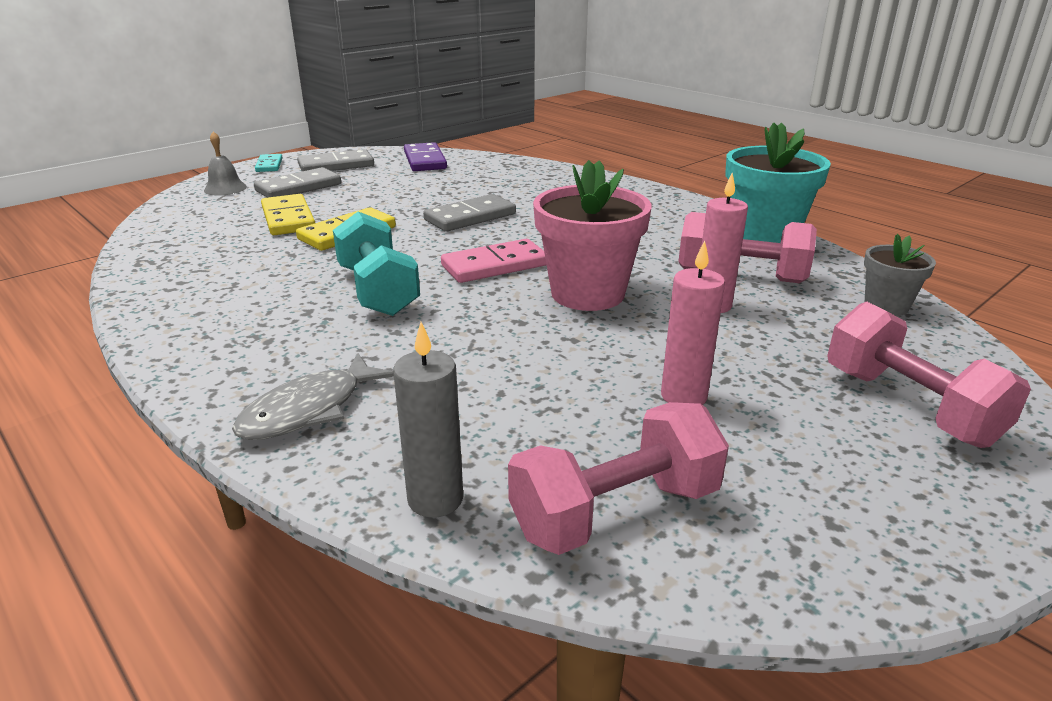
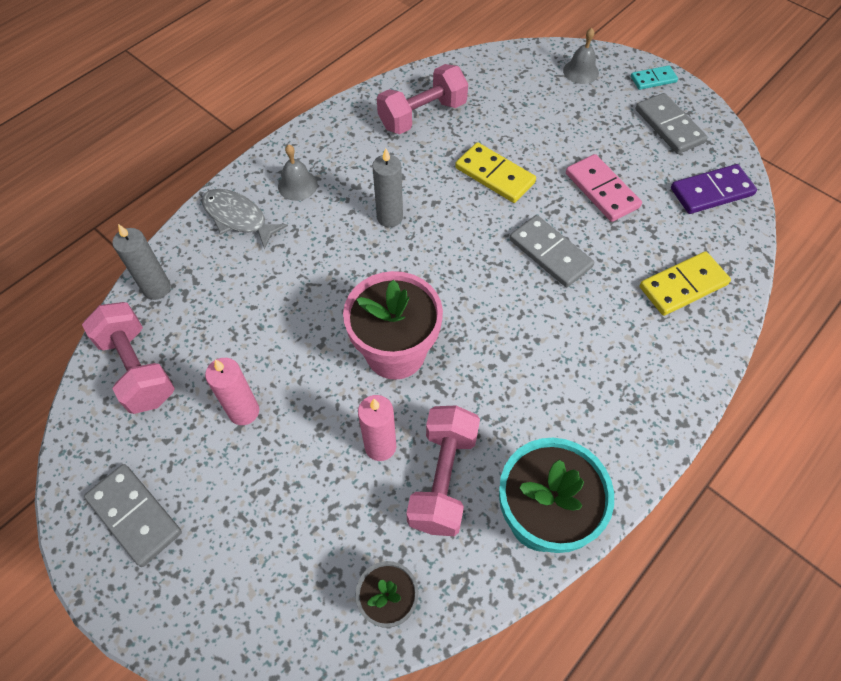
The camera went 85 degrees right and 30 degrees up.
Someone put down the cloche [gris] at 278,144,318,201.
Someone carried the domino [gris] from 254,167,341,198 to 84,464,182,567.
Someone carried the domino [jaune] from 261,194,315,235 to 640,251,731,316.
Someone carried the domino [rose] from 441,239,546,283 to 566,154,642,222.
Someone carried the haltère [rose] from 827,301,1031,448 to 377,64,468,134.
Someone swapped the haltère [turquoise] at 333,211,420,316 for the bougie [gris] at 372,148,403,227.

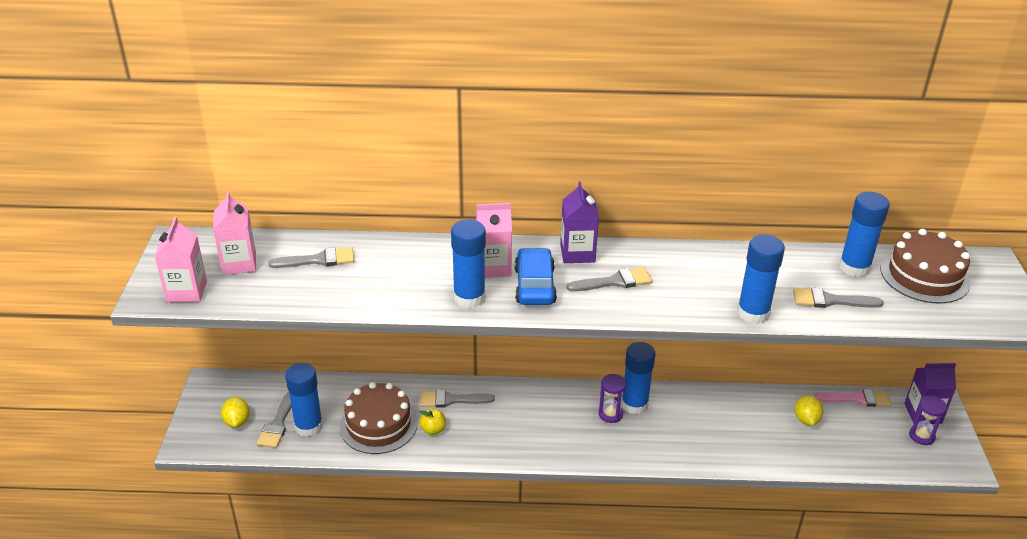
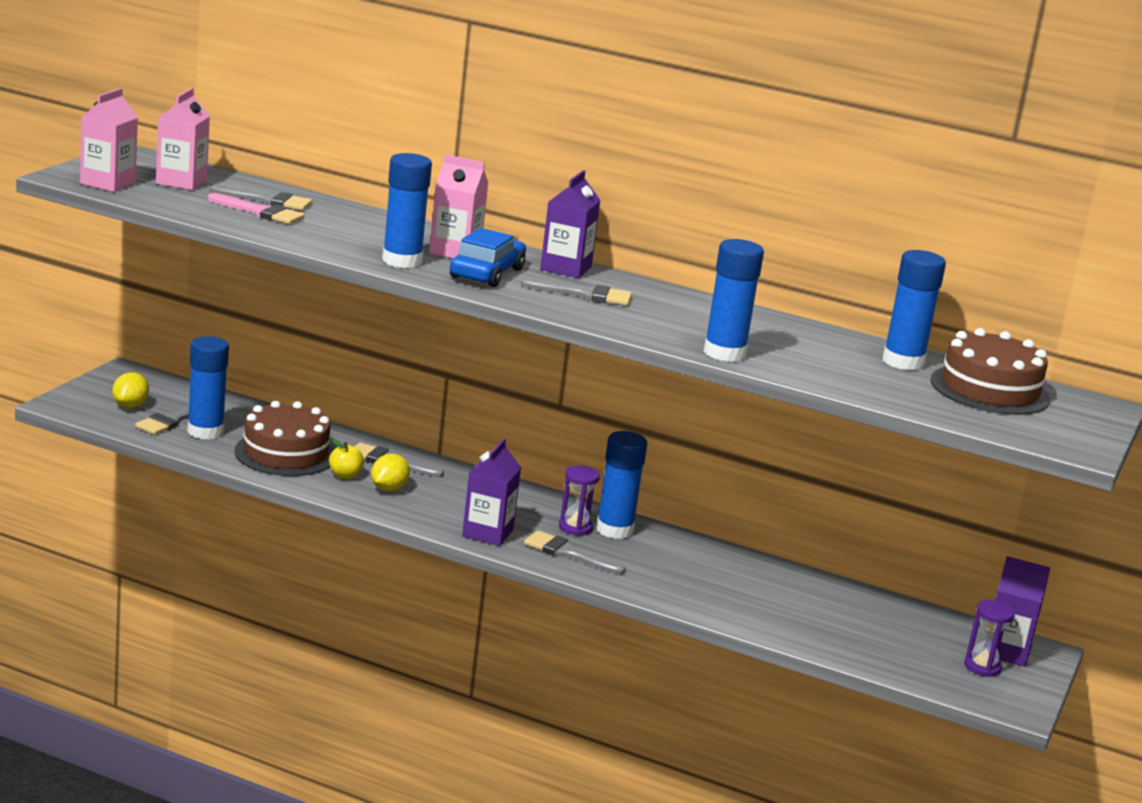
The camera went 20 degrees right and 15 degrees down.
Someone put down the brique de lait [violet] at 462,438,521,546.
Someone carried the pinceau [gris] from 793,288,883,308 to 524,531,626,574.
Someone carried the citron [jaune] from 795,395,823,426 to 371,454,410,491.
Someone carried the pinceau [rose] from 814,389,891,407 to 208,193,304,224.

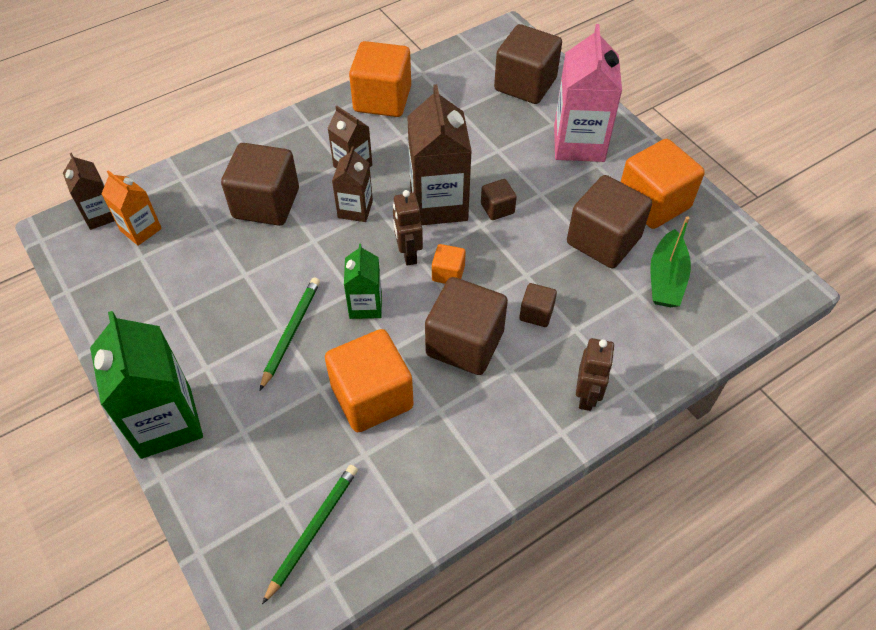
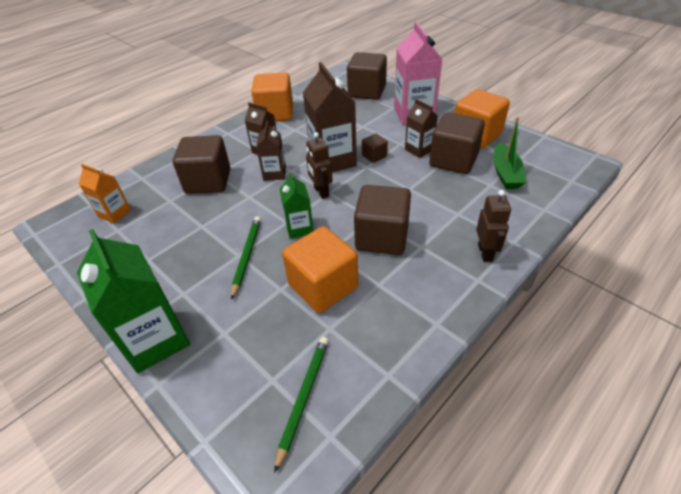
The camera went 10 degrees left and 10 degrees down.
Someone took away the cube [orange] at 432,244,466,284.
Someone took away the cube [marron] at 519,283,557,327.
Someone carried the brique de lait [marron] from 63,153,115,230 to 405,99,438,158.

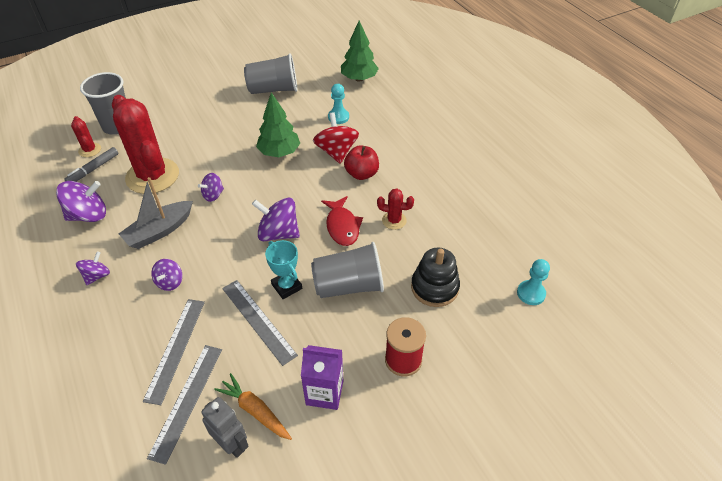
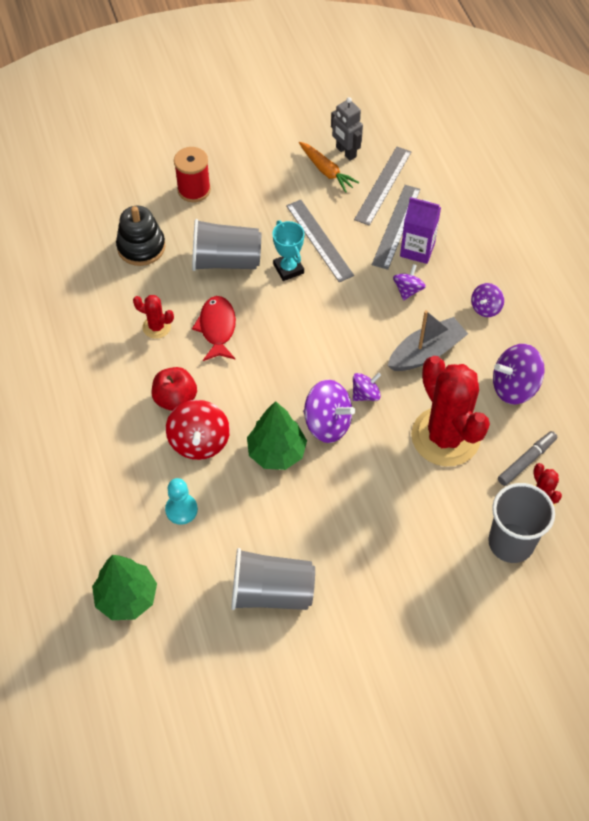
The camera went 170 degrees left and 10 degrees up.
Someone took away the pion [turquoise] at 517,259,550,305.
Someone carried the toupie [violet] from 252,198,300,241 to 303,379,355,443.
Someone carried the brique de lait [violet] from 301,345,343,410 to 400,197,441,264.

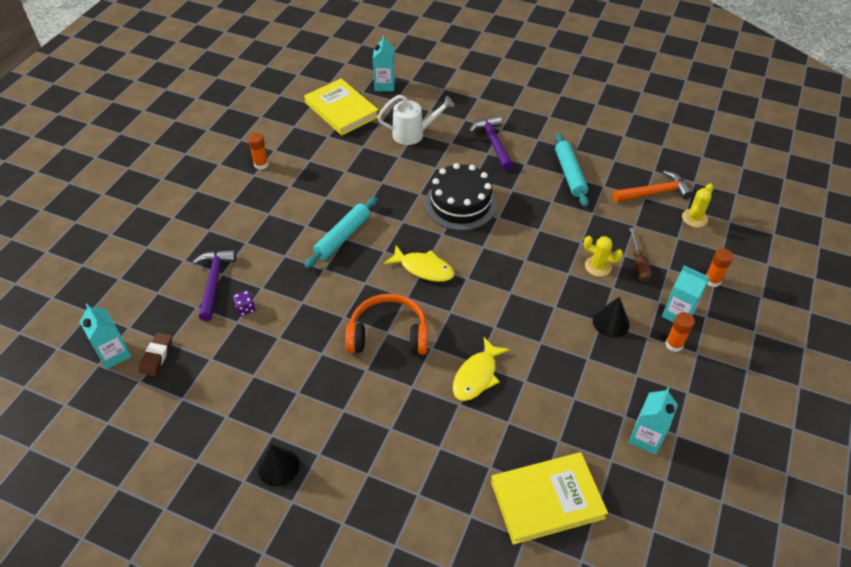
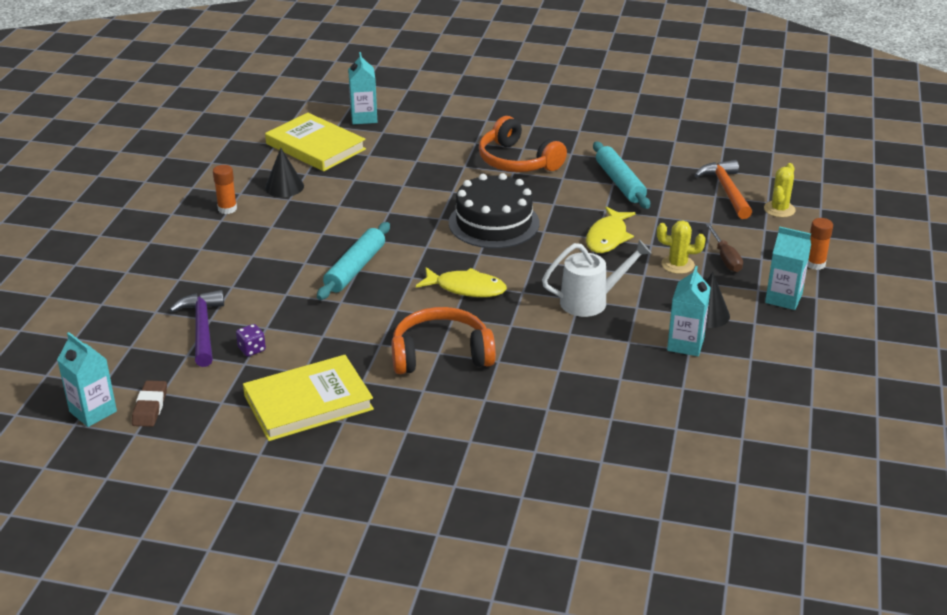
The camera went 10 degrees left and 15 degrees down.
Someone took away the bâton de colle [orange] at 665,312,695,352.
Someone carried the cône [noir] from 258,444,300,487 to 265,148,304,197.
Someone carried the arrosoir [blanc] from 377,95,454,145 to 542,239,652,317.
Someone carried the poisson [jaune] from 453,337,510,401 to 586,207,636,253.
Someone carried the livre [jaune] from 491,452,608,545 to 243,355,374,441.
Someone carried the brique de lait [turquoise] from 629,387,678,455 to 667,266,711,356.
Someone swapped the marteau [violet] at 469,115,513,170 for the casque audio [orange] at 479,116,567,172.
Someone rotated the marteau [orange] at 613,170,693,202 by 75 degrees counterclockwise.

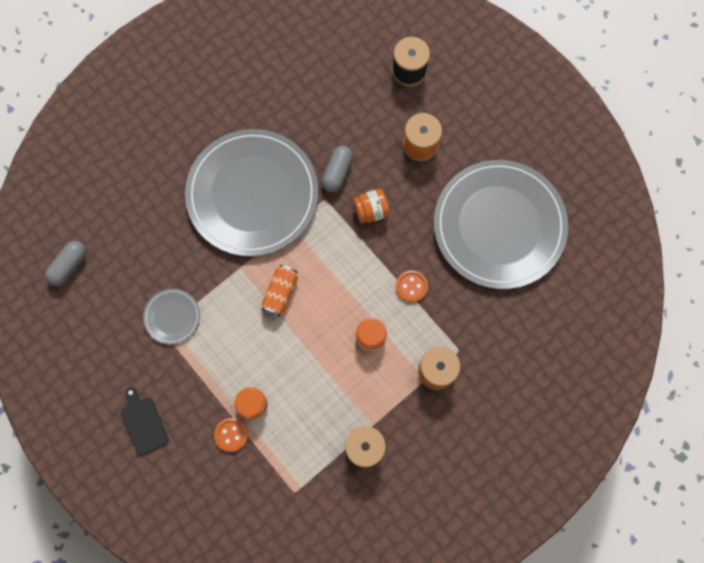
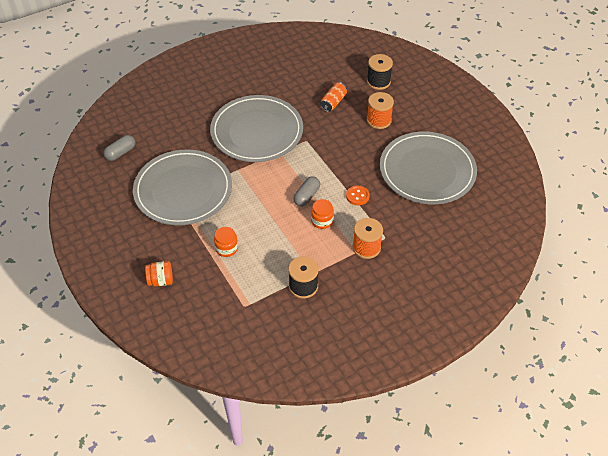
The camera went 10 degrees right and 25 degrees down.
Someone took away the planche à découper [noir] at 121,387,169,456.
Someone took away the bouton [orange] at 214,418,248,452.
Someone carried the canette [orange] from 261,265,298,317 to 320,82,347,112.
Someone carried the gélule [gris] from 322,146,353,192 to 293,176,320,207.
Someone carried the bocal [orange] from 353,189,390,223 to 145,261,173,287.
Someone scaled the assiette [gris] at 143,289,200,345 by 2.41.

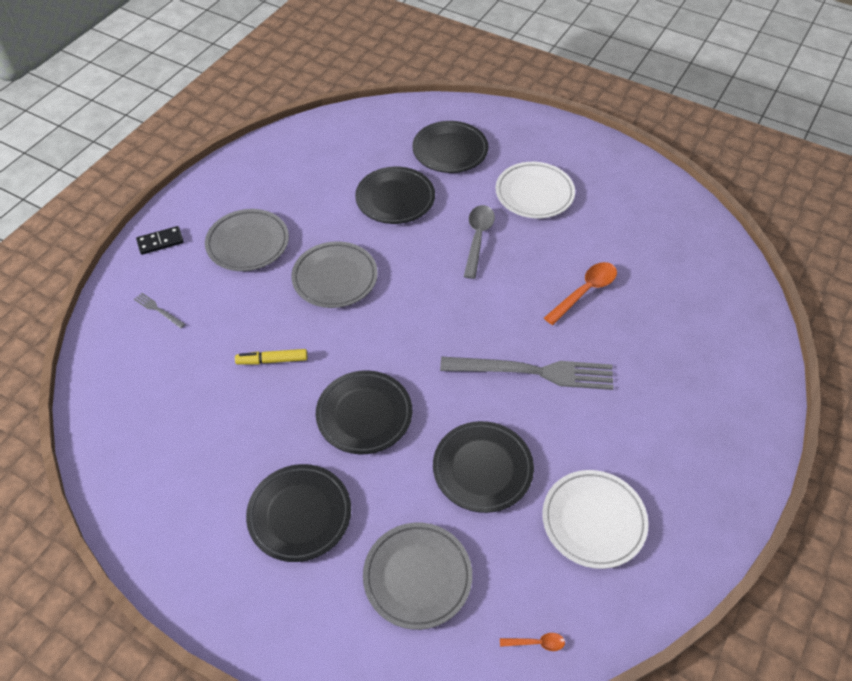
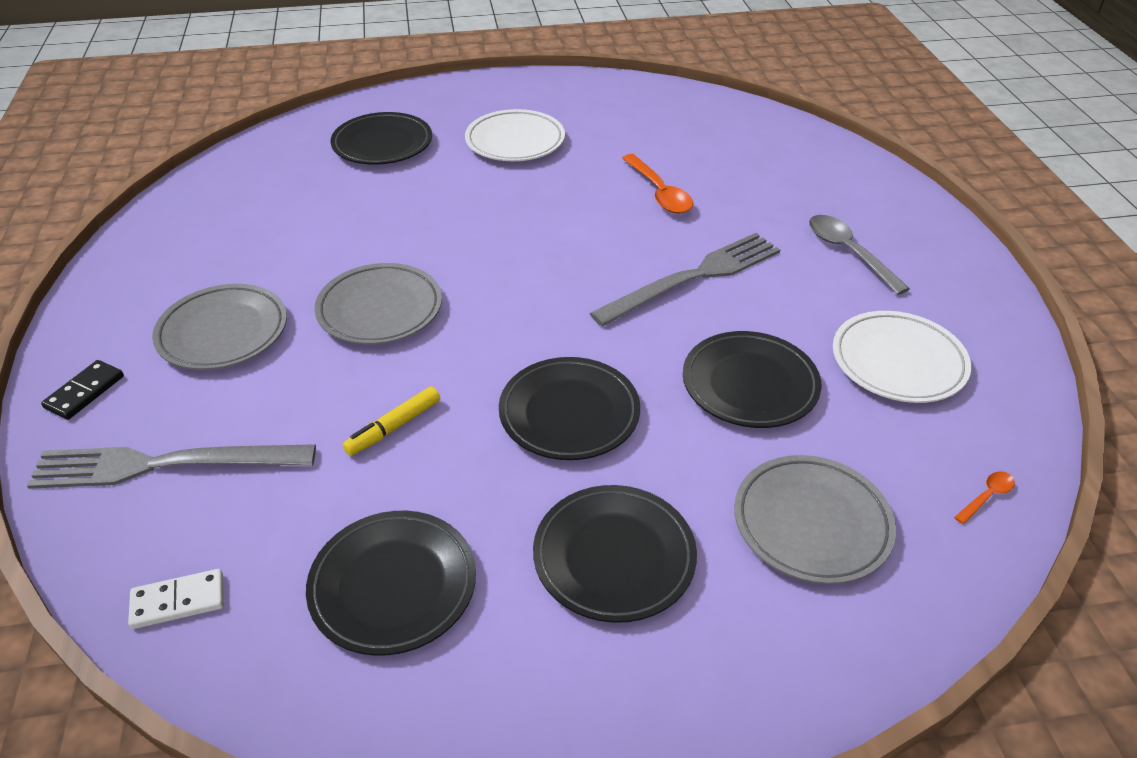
The camera went 40 degrees left and 10 degrees down.
Someone put down the domino [blanc] at 128,569,224,629.
Someone carried the assiette [noir] from 355,166,435,224 to 306,511,476,656.
Someone carried the cuillère [gris] from 464,205,495,279 to 809,215,910,295.
Someone rotated the cuillère [orange] at 544,262,617,325 by 150 degrees clockwise.
Someone scaled the fourchette [gris] at 134,293,186,328 by 2.48.

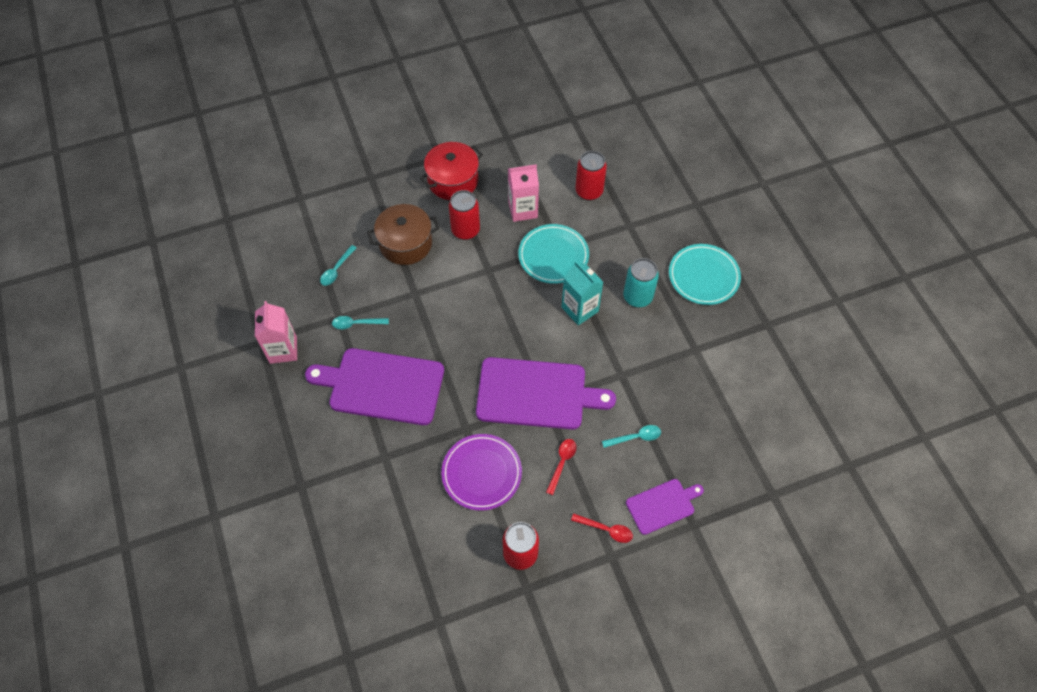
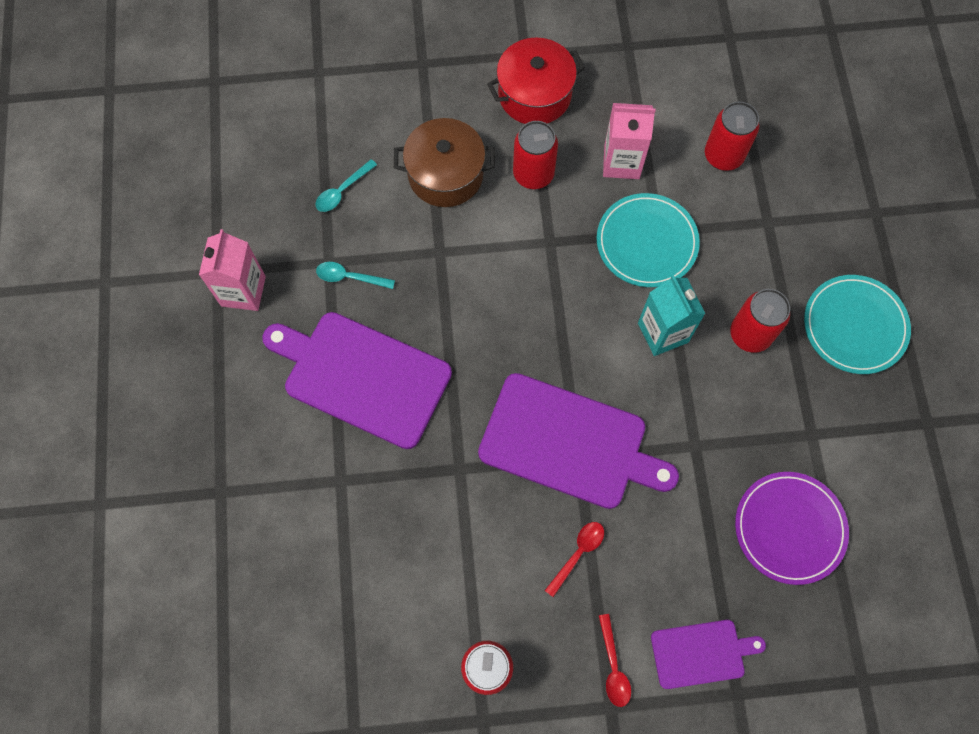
The camera went 15 degrees right and 10 degrees up.
Someone took away the cuillère [turquoise] at 602,425,661,448.
Someone carried the assiette [violet] from 441,434,522,510 to 735,472,849,585.
Someone repainted the canette [turquoise] at 623,258,659,308, which became the canette [rouge] at 730,289,790,353.
Someone rotated the cuillère [rouge] at 571,513,633,543 by 45 degrees clockwise.

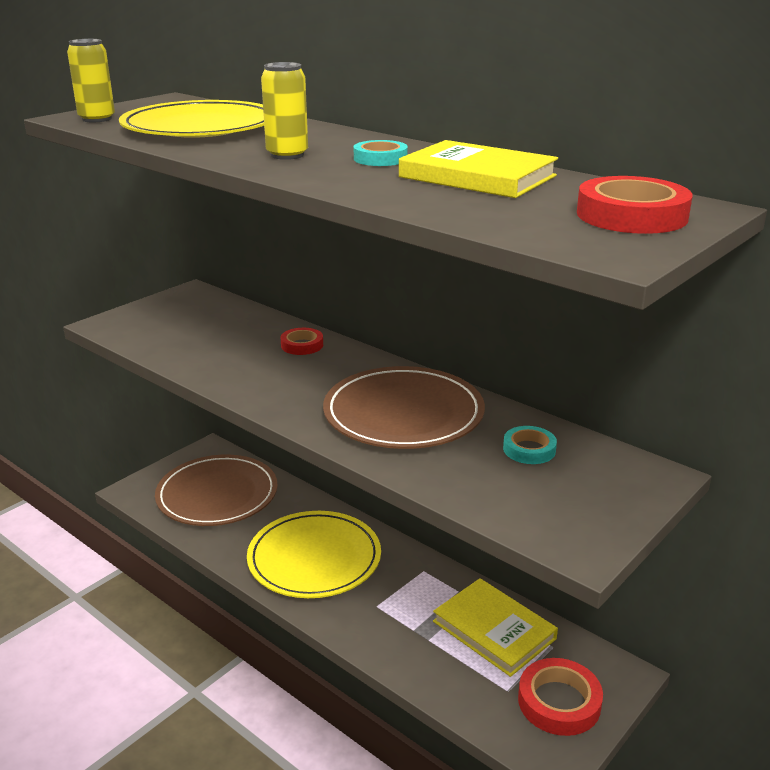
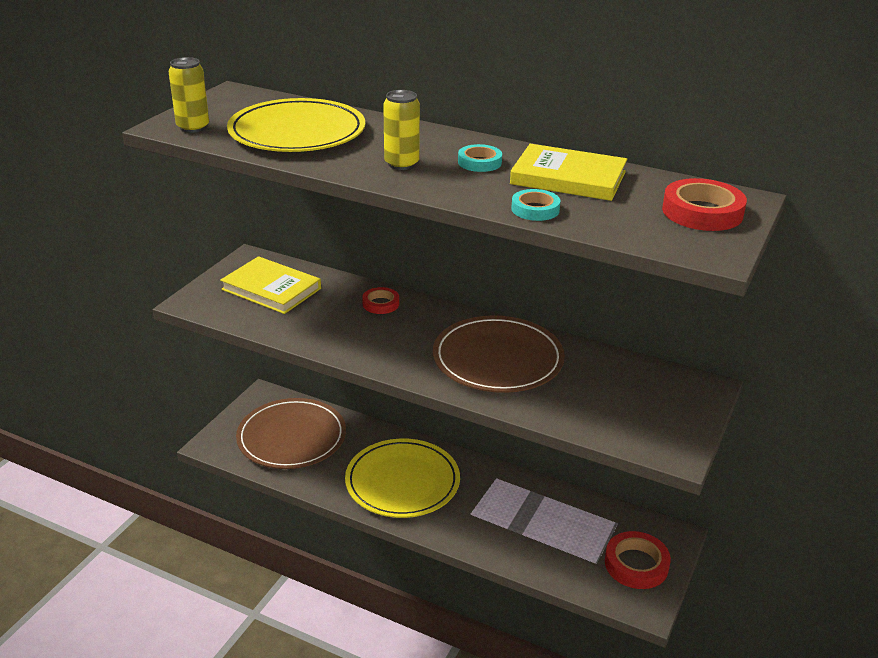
The camera went 15 degrees left and 5 degrees up.
Someone carried the livre [jaune] from 433,578,558,677 to 220,256,321,314.
Someone carried the ruban adhésif [turquoise] from 503,426,557,464 to 511,189,560,221.

